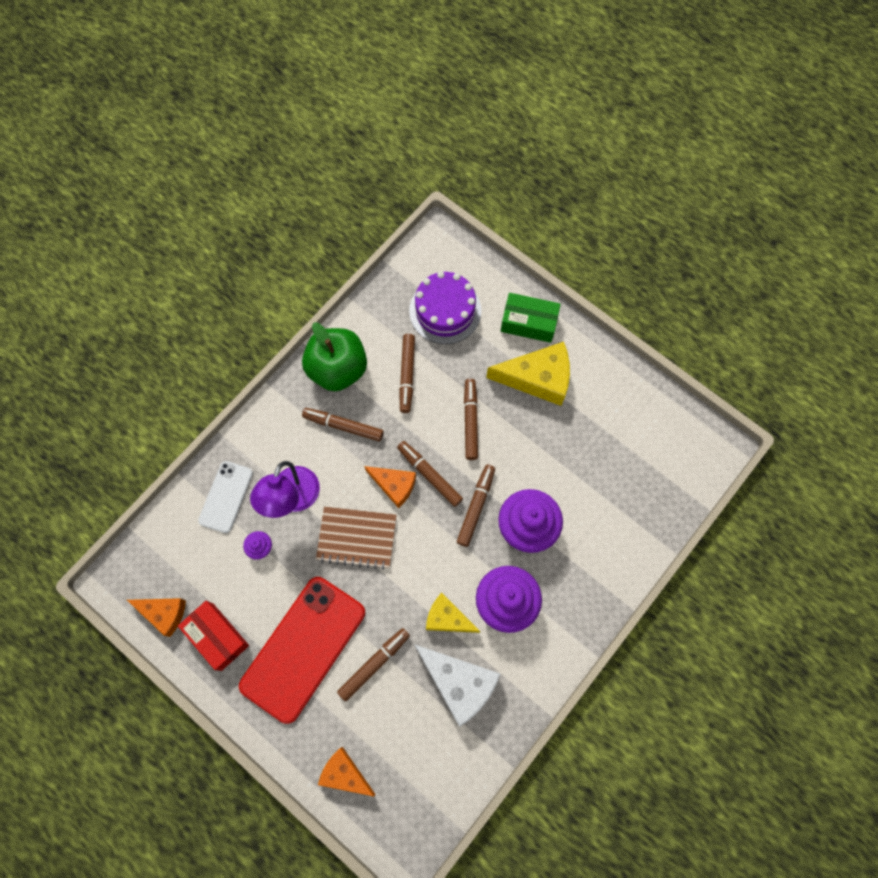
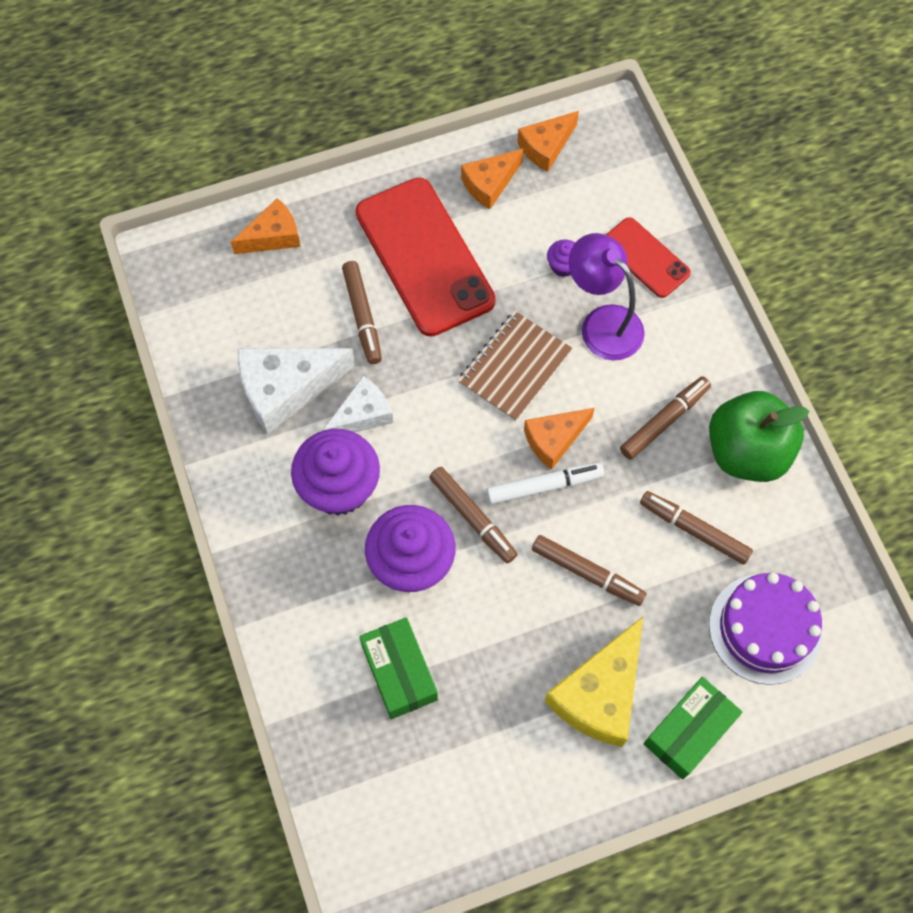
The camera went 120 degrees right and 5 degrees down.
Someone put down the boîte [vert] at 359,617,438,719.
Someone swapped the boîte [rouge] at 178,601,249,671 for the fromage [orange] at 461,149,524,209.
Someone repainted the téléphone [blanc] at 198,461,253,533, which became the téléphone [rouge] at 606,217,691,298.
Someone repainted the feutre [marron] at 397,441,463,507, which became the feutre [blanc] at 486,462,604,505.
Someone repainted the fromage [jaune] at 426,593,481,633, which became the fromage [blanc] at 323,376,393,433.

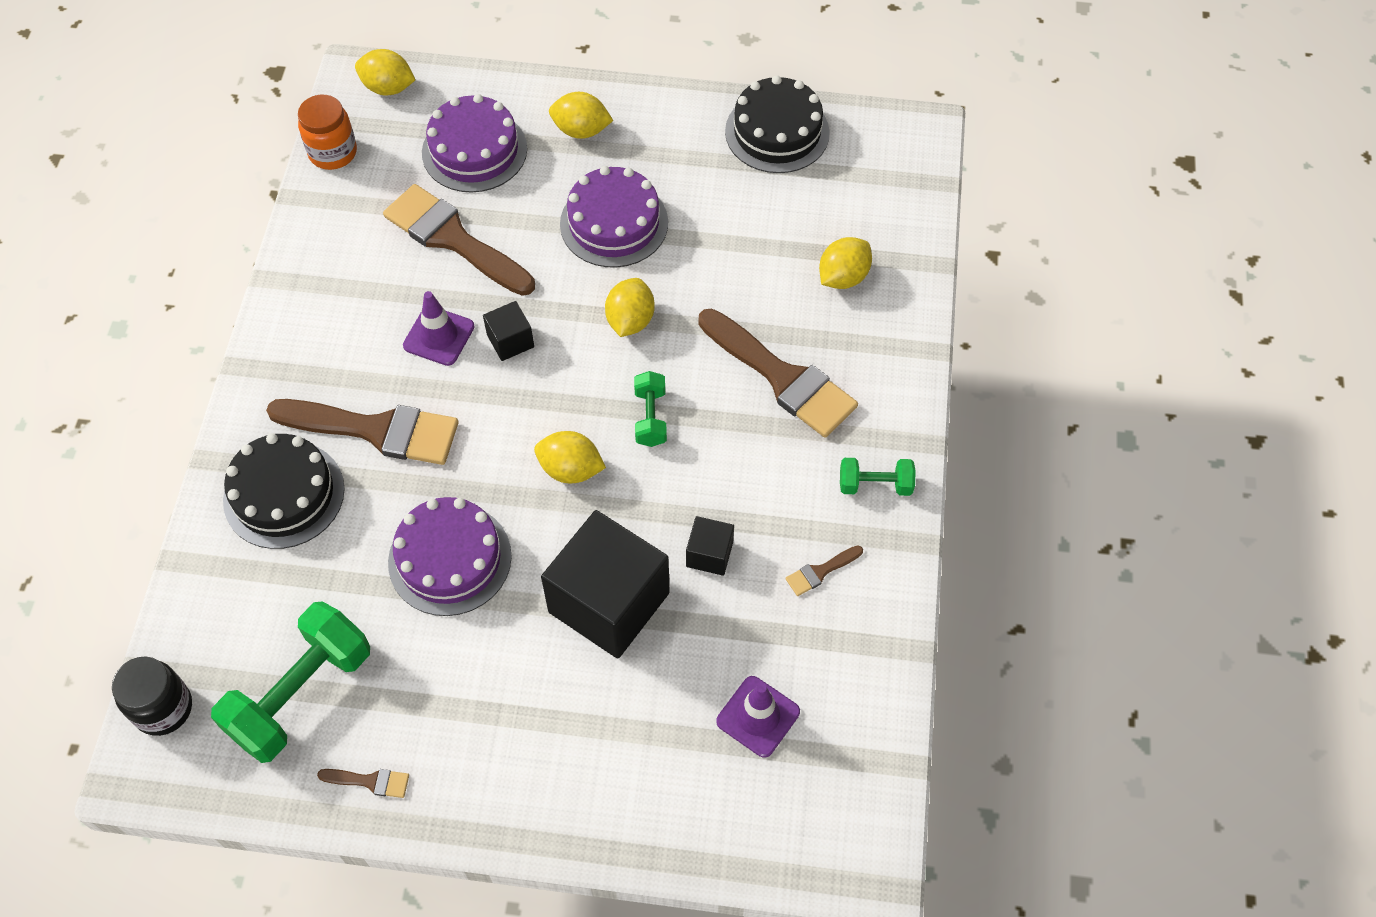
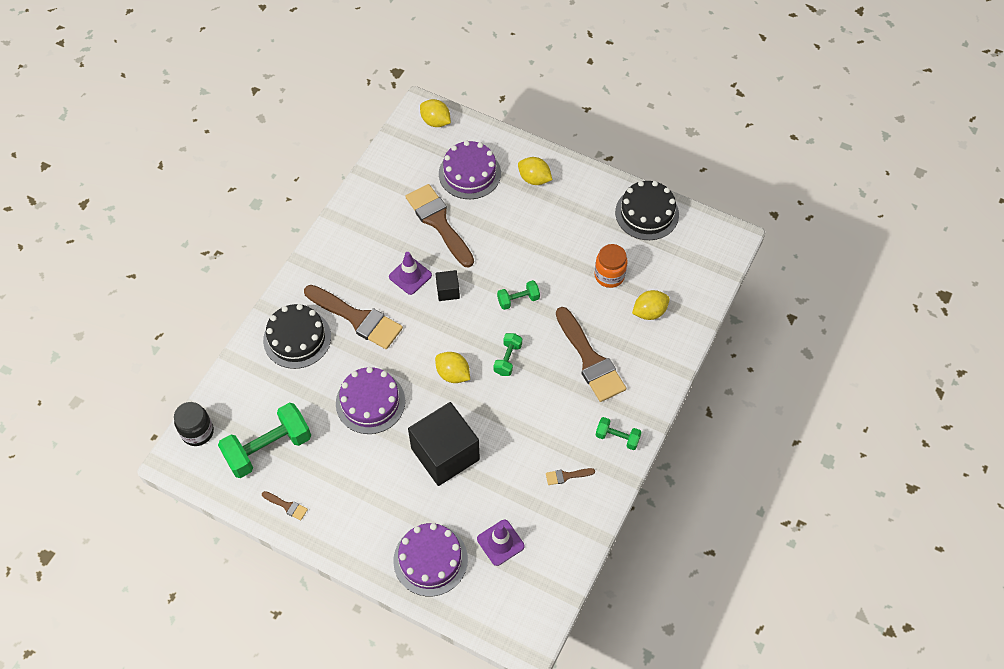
The camera went 20 degrees right and 0 degrees up.
Someone took away the cube [noir] at 686,516,734,576.
Someone carried the bocal [orange] from 298,95,357,170 to 595,244,628,288.
Someone carried the gâteau [violet] from 560,166,668,268 to 393,523,468,596.
Someone swapped the citron [jaune] at 605,278,655,337 for the haltère [vert] at 497,280,540,310.

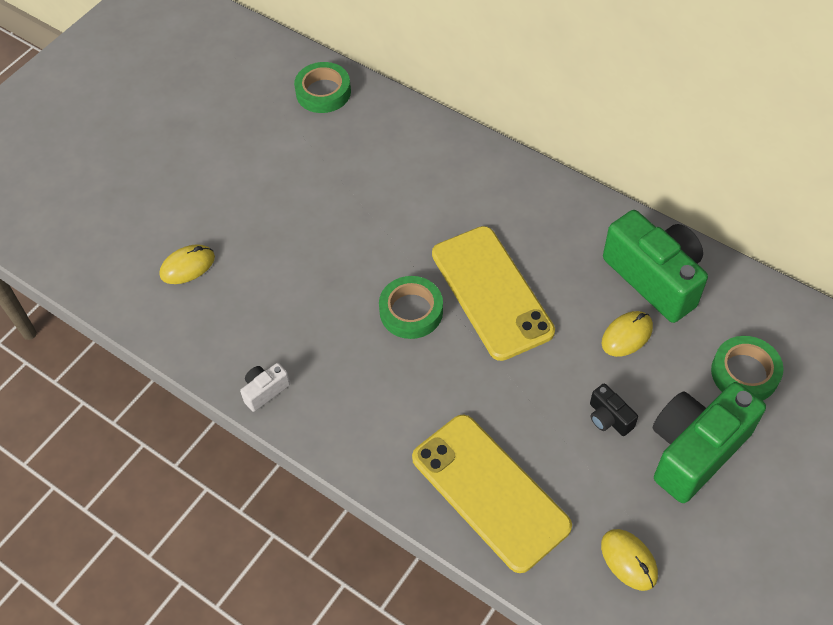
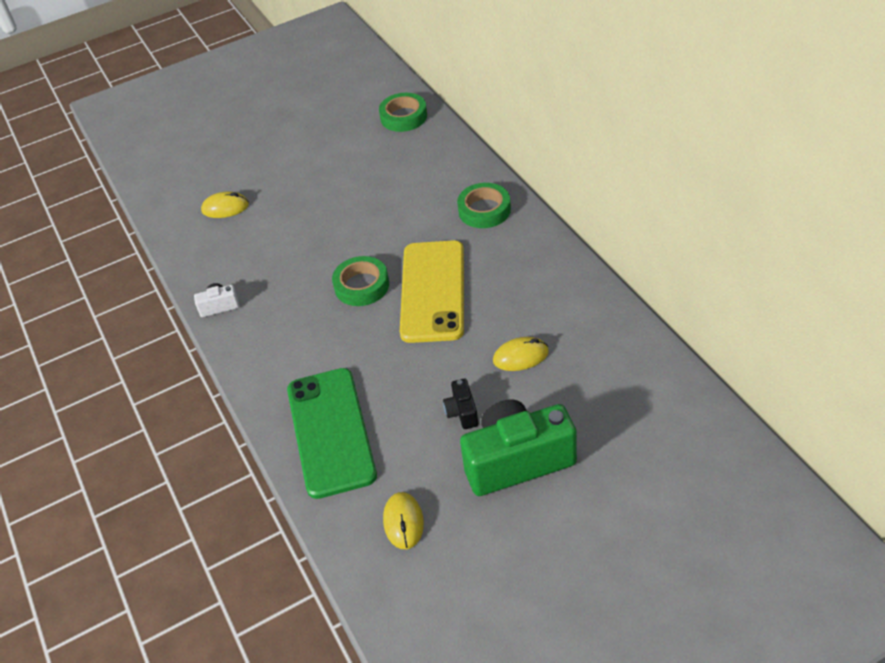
The camera went 30 degrees right and 10 degrees down.
Someone took away the appareil photo [vert] at 603,210,708,323.
Someone carried the ruban adhésif [vert] from 711,336,784,401 to 457,183,511,228.
Someone repainted the téléphone [jaune] at 412,414,572,573, which became the téléphone [vert] at 287,368,377,499.

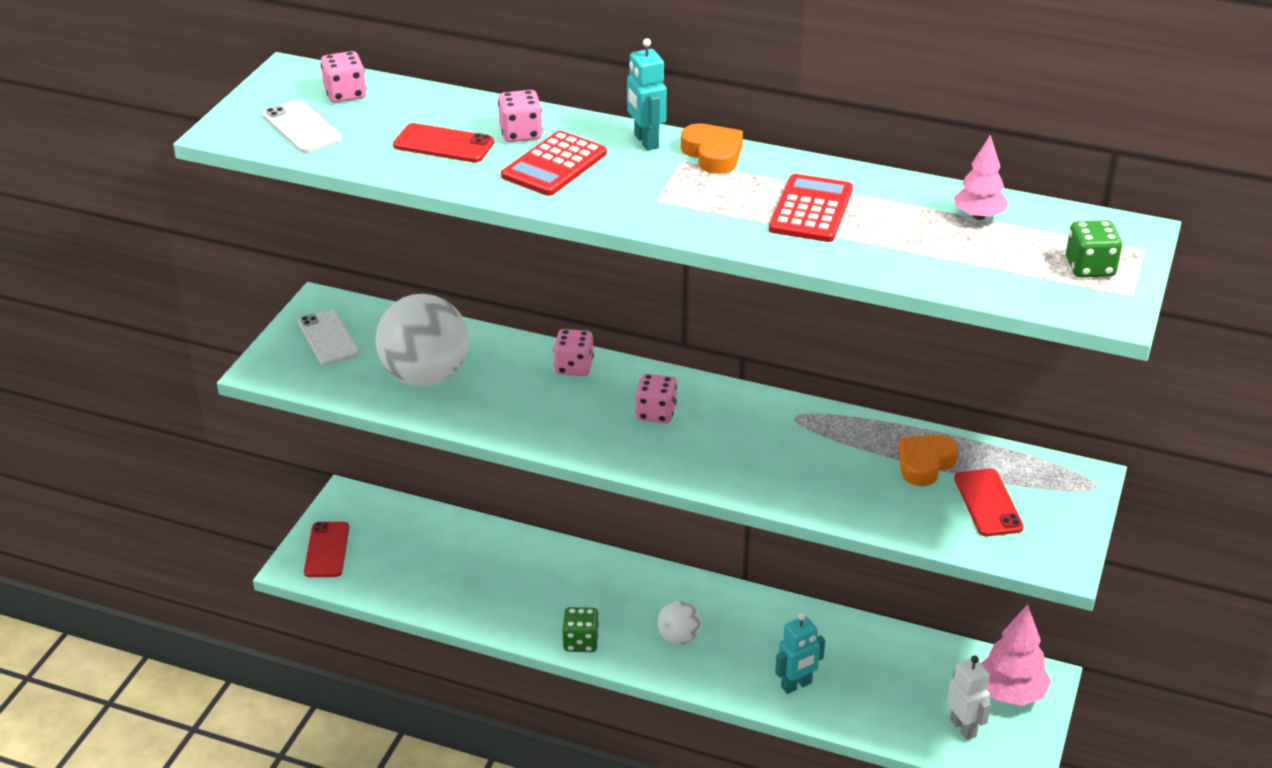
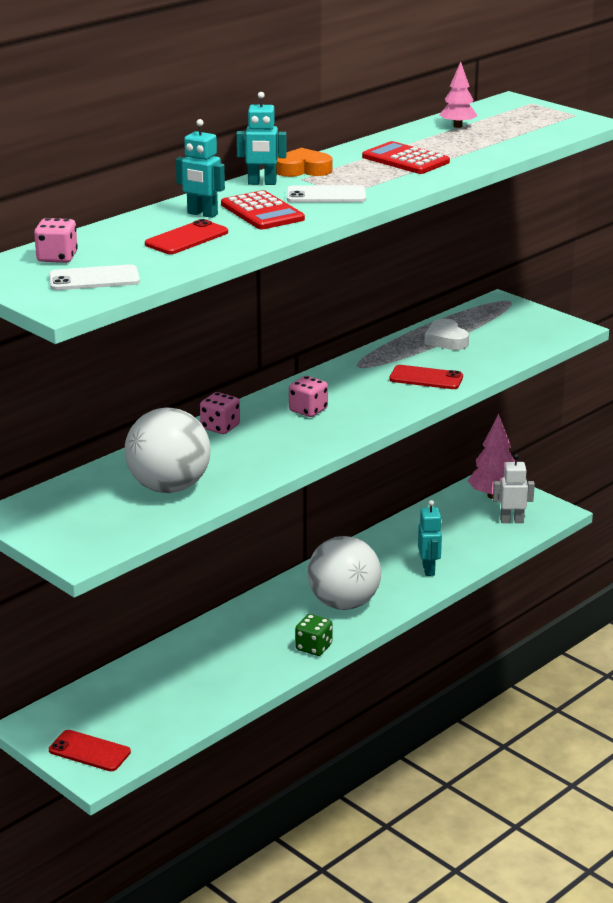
The camera went 65 degrees left and 10 degrees down.
Someone took away the dé [vert] at 1066,220,1122,278.
Someone carried the téléphone [blanc] from 298,310,360,365 to 287,185,366,203.
Someone carried the téléphone [rouge] from 954,469,1024,536 to 389,365,463,389.
Someone swapped the dé [rose] at 498,90,543,142 for the robot [turquoise] at 176,119,225,218.
Someone repainted the cœur [orange] at 898,435,958,486, which became the cœur [blanc] at 424,318,469,350.
Someone scaled the balle [blanc] at 658,601,701,645 by 2.00.

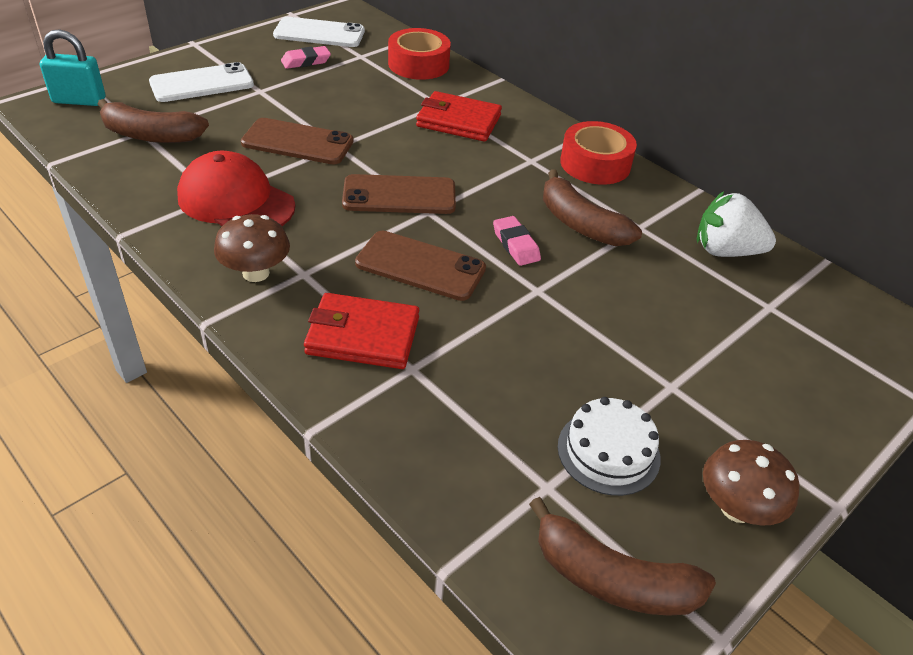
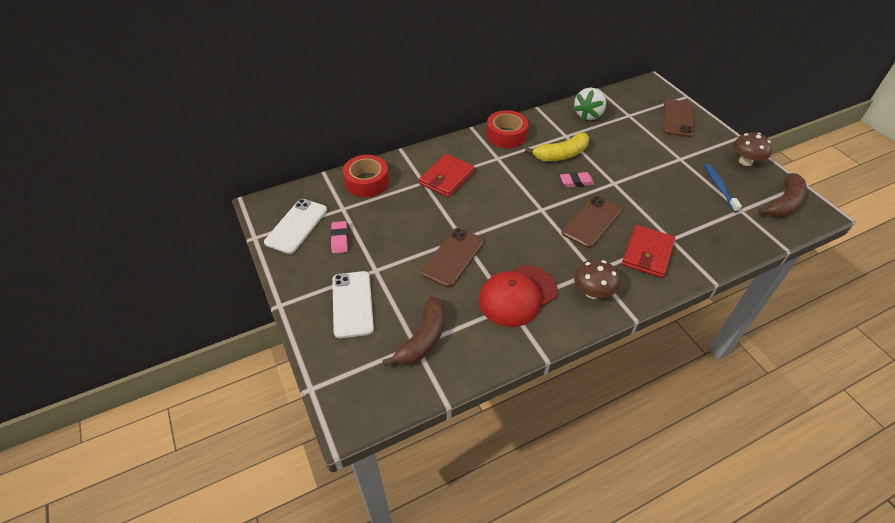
The camera went 70 degrees left and 5 degrees up.
Someone took away the cadenas [turquoise] at 40,29,105,106.
Someone carried the téléphone [marron] from 342,174,456,214 to 663,99,694,137.
Someone swapped the gâteau [blanc] at 558,397,661,496 for the brosse à dents [bleu] at 705,164,742,212.
Someone repainted the banane [marron] at 543,169,642,246, which became the banane [jaune] at 525,132,589,161.

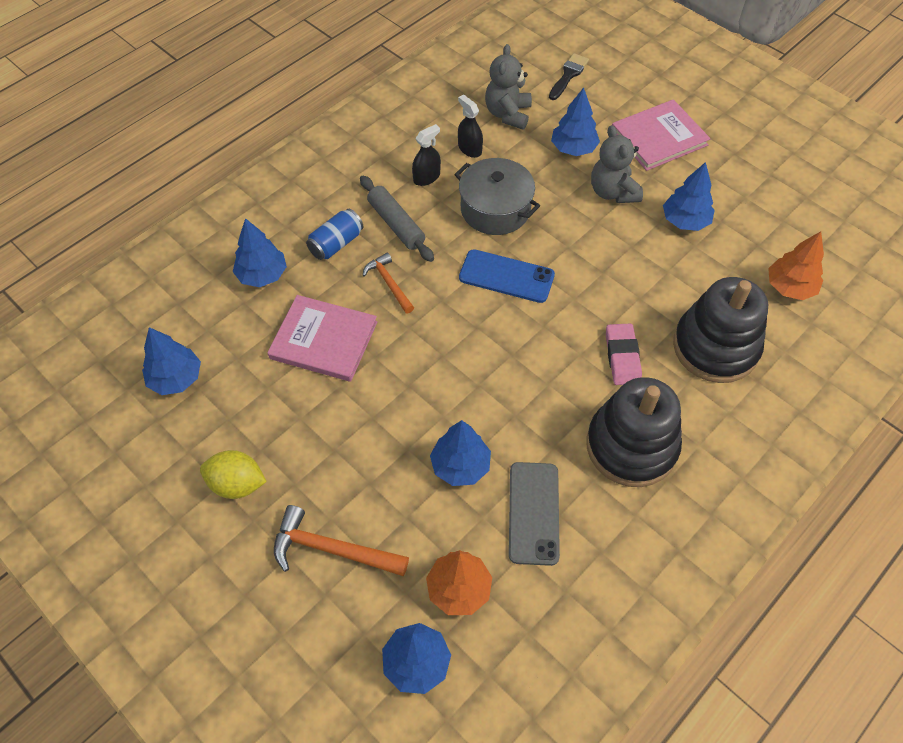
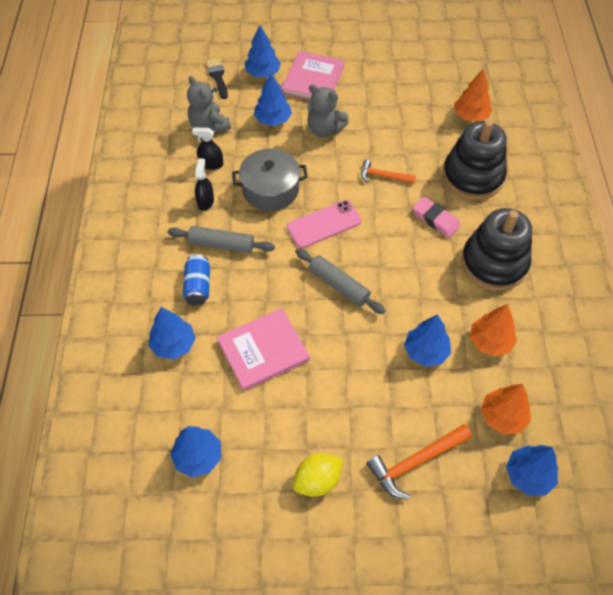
The camera went 45 degrees left and 0 degrees up.
Someone put down the rouleau à pâtisserie [gris] at 295,248,385,314.
Someone carried the marteau [orange] from 362,253,414,314 to 361,160,416,184.
Someone carried the arbre [bleu] from 663,162,715,231 to 244,25,281,77.
Someone swapped the téléphone [gris] at 509,462,560,566 for the arbre [orange] at 470,304,517,357.
Someone repainted the téléphone [bleu] at 459,249,555,303, which became the téléphone [rose] at 286,200,362,248.

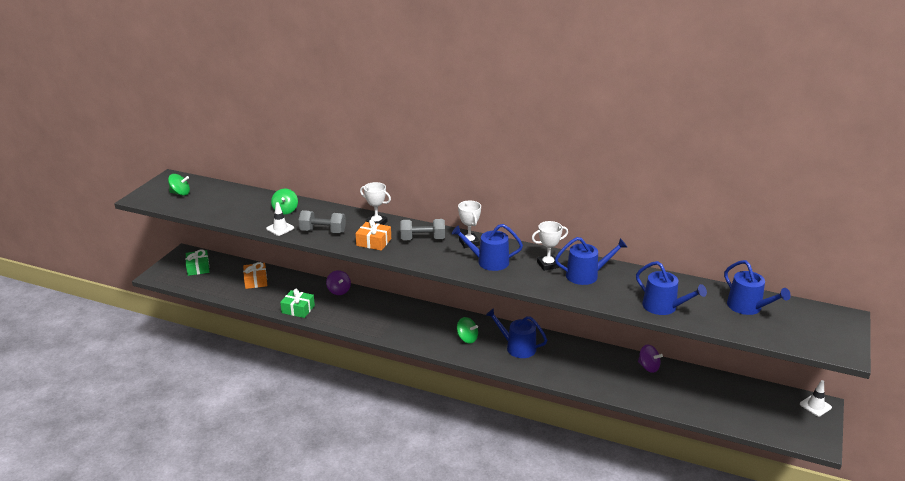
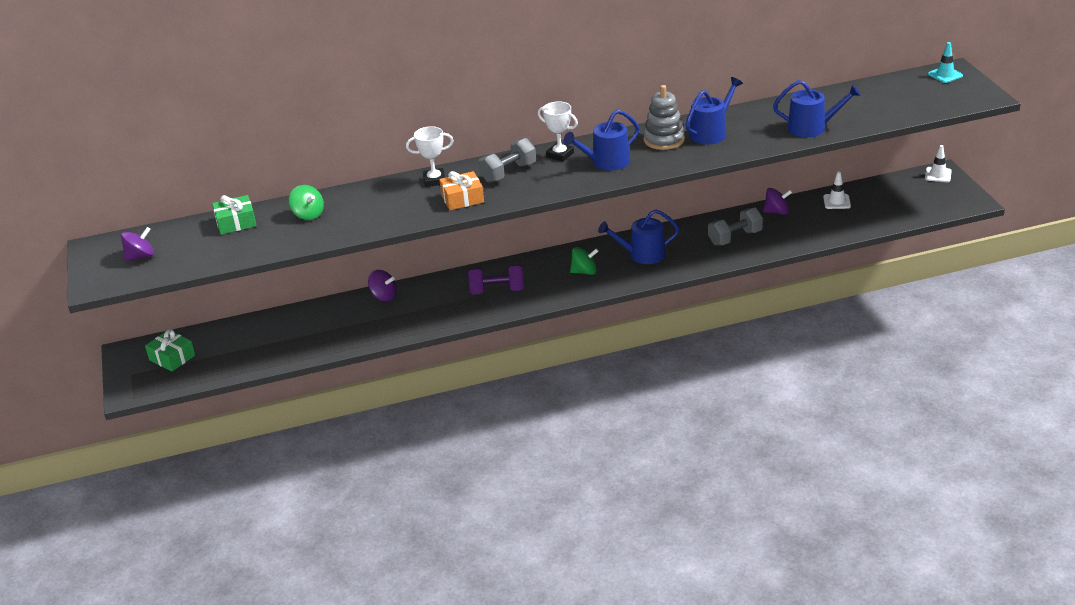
The camera went 35 degrees left and 5 degrees up.
Someone took away the cadeau [orange] at 243,262,267,289.
Someone took away the arrosoir [bleu] at 724,260,791,315.
Someone put down the haltère [violet] at 468,265,524,294.
Someone put down the cône de chantier [turquoise] at 928,42,963,83.
Someone carried the cône de chantier [blanc] from 266,202,294,236 to 823,172,851,209.
Someone carried the cadeau [vert] from 280,289,315,318 to 212,195,257,235.
Someone carried the haltère [gris] from 298,210,346,233 to 708,208,763,246.
Someone swapped the trophée [blanc] at 532,221,568,271 for the jouet à empiler [gris] at 643,85,685,150.
Someone repainted the toupie [vert] at 168,174,190,196, which became the toupie [violet] at 121,227,154,262.

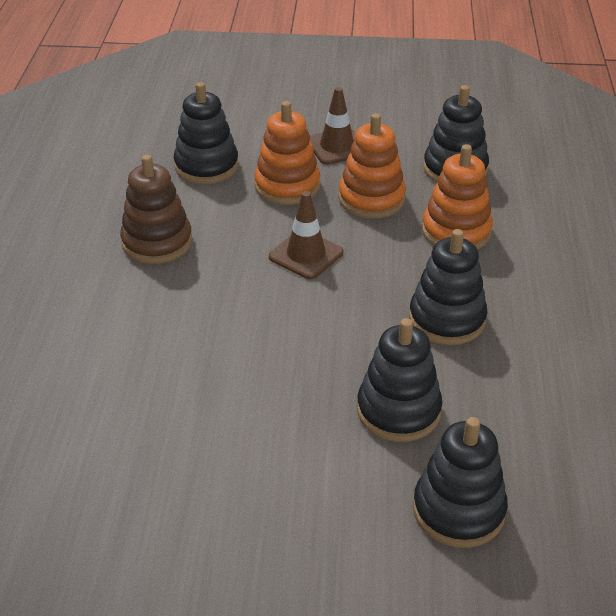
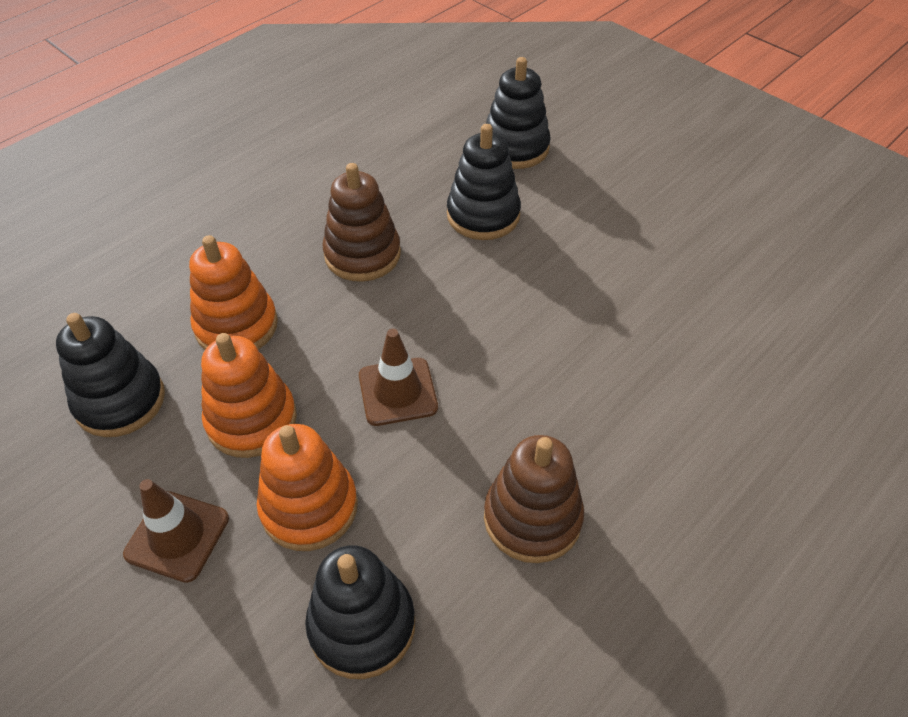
The camera went 140 degrees left and 10 degrees up.
Someone repainted the jouet à empiler [noir] at 409,229,487,345, which became the jouet à empiler [marron] at 323,163,401,282.

